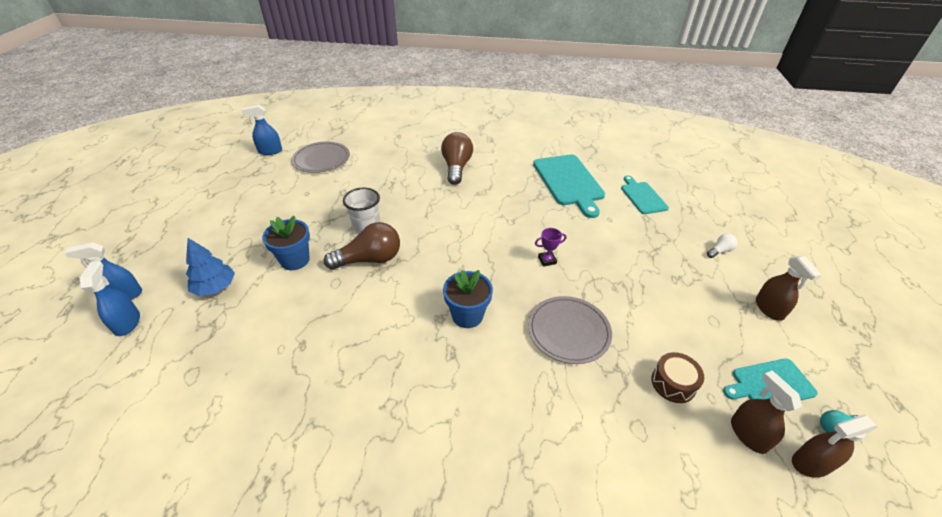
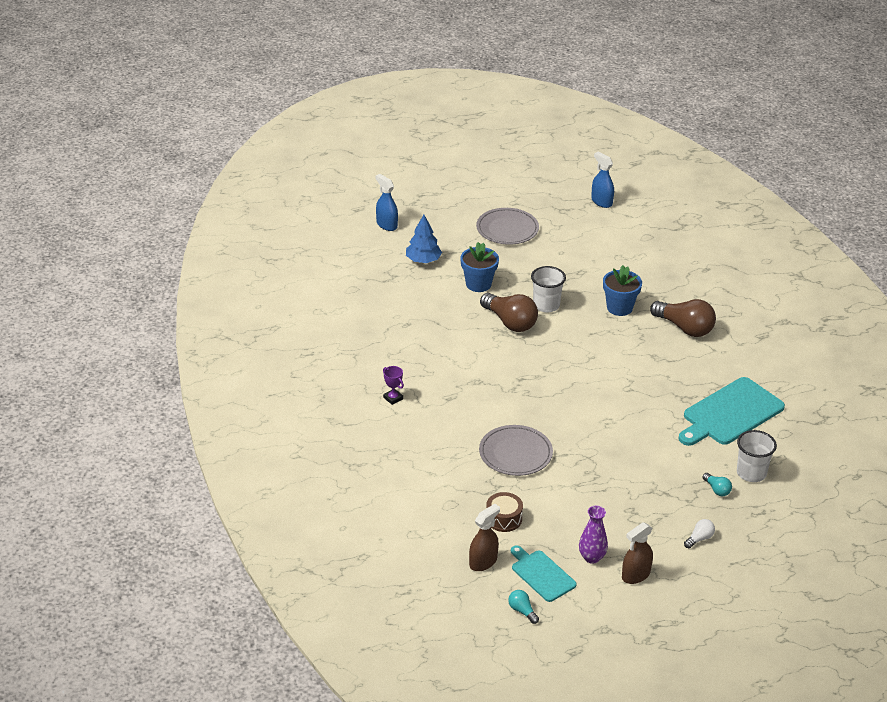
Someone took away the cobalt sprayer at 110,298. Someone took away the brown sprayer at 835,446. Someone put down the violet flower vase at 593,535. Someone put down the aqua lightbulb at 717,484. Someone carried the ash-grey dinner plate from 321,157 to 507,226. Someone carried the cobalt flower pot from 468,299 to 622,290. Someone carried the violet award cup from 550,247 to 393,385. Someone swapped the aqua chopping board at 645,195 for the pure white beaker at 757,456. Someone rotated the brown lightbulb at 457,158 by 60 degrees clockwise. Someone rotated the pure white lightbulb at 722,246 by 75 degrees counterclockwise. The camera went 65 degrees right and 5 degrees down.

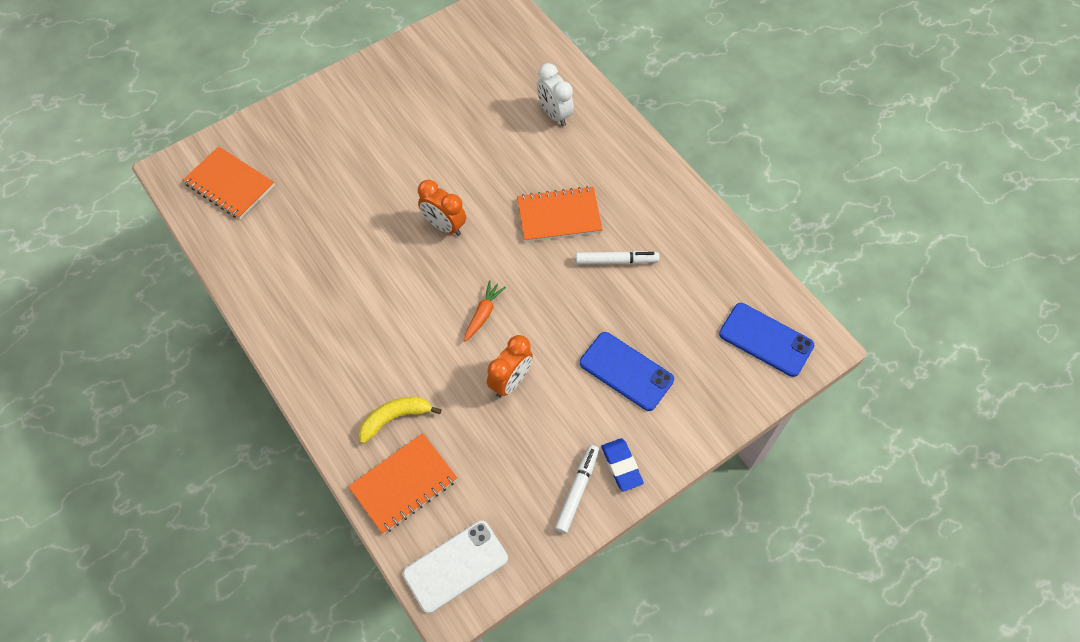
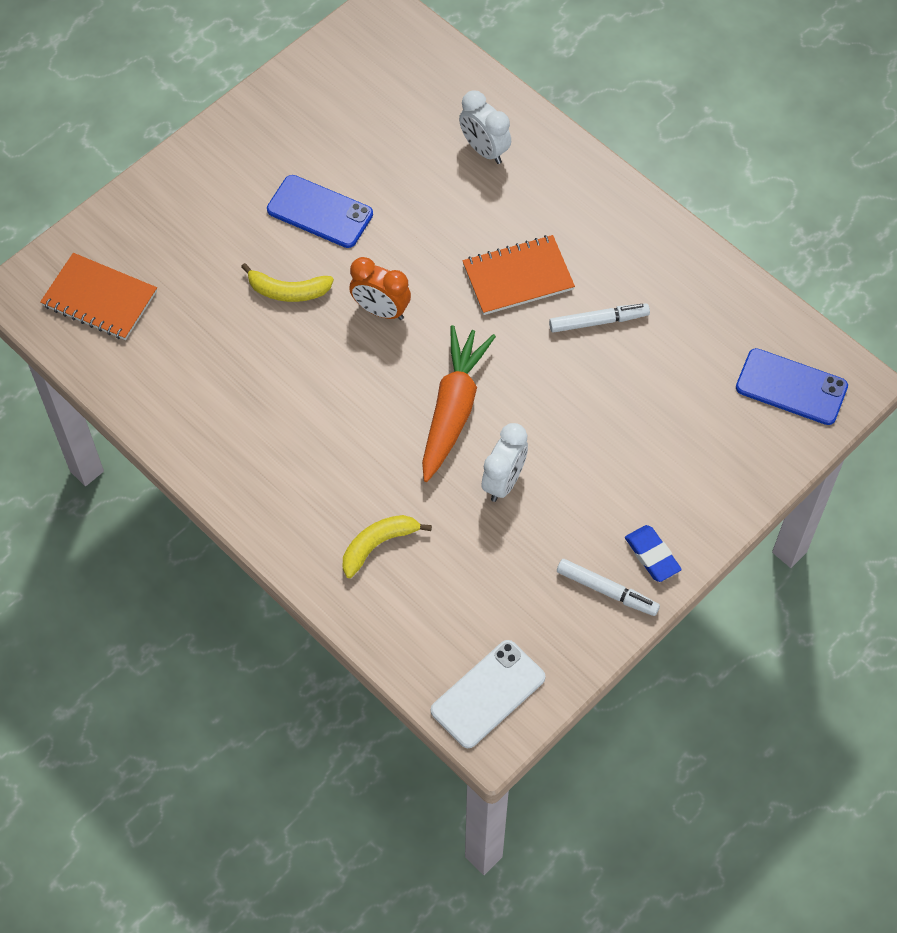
Someone took away the orange-coloured exercise book at 402,483. Someone put down the golden toy banana at 287,282. Someone carried the cobalt phone from 627,371 to 320,211. Someone repainted the orange-coloured clock at 510,366, which became the pure white clock at 504,462. Someone rotated the pure white marker at 577,489 by 105 degrees clockwise. Someone scaled the orange-coloured root vegetable at 485,311 by 2.04. The camera went 10 degrees left and 0 degrees up.

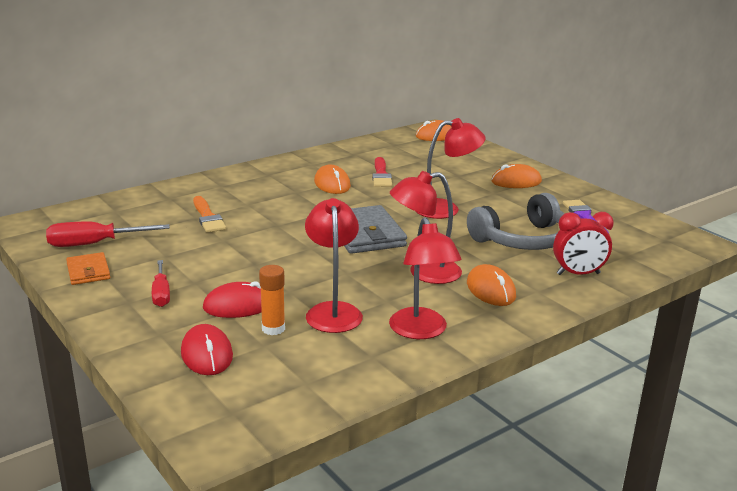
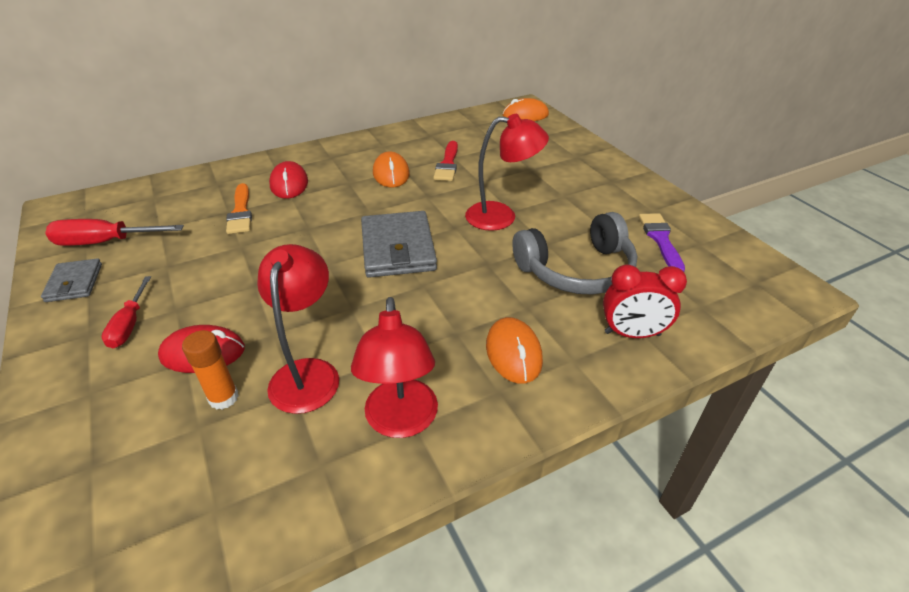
Someone took away the crimson lamp at 426,227. Someone took away the orange-coloured PC mouse at 516,176. Someone carried the crimson PC mouse from 207,349 to 288,180. Someone repainted the orange-coloured card wallet at 88,268, which became the ash-grey card wallet at 71,280. The camera went 10 degrees right and 15 degrees up.

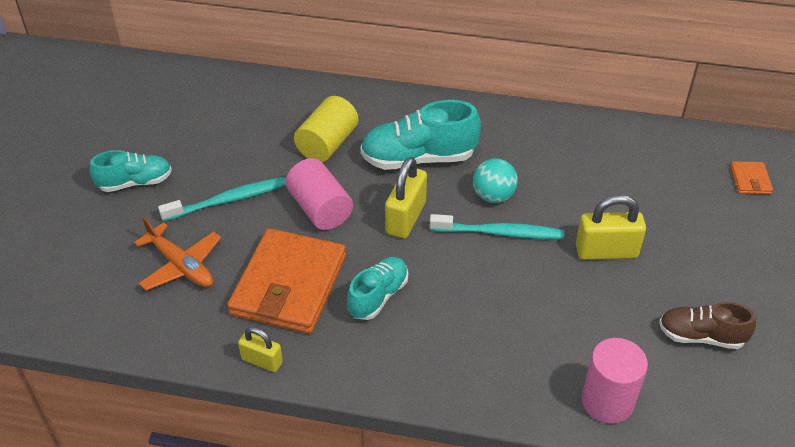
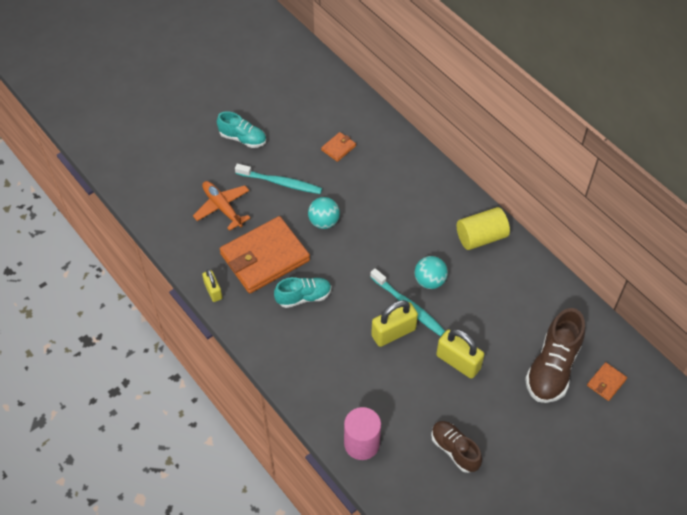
Someone took away the aqua lace-up shoe at 420,135. Someone put down the orange-coloured card wallet at 338,147. Someone put down the brown lace-up shoe at 555,355. Someone carried the golden cylinder from 326,129 to 483,228. Someone carried the golden small lock from 406,198 to 394,323. Someone swapped the pink cylinder at 319,194 for the aqua play ball at 324,213. Someone rotated the orange-coloured toy plane at 177,254 by 150 degrees clockwise. The camera went 40 degrees right and 10 degrees up.

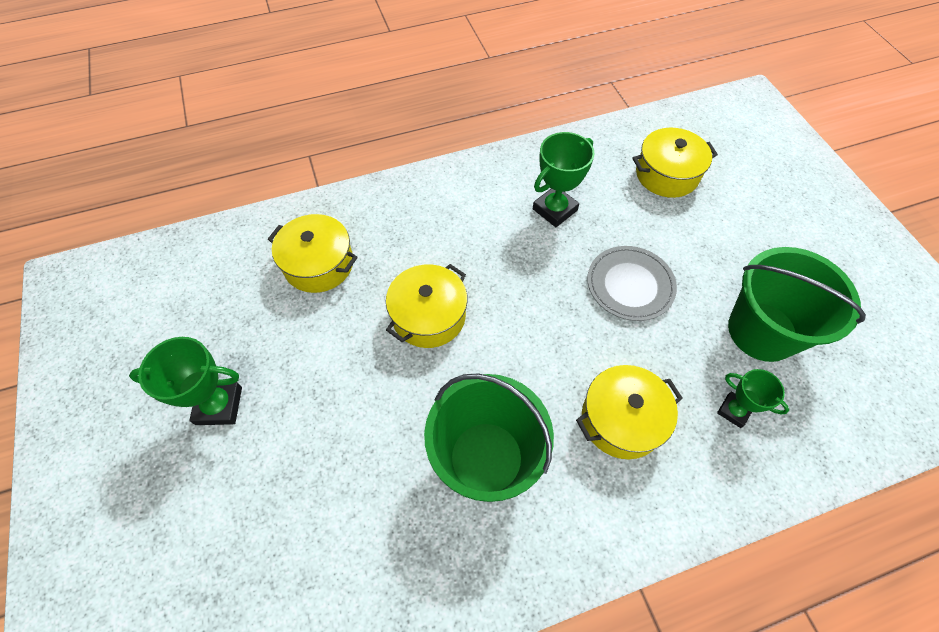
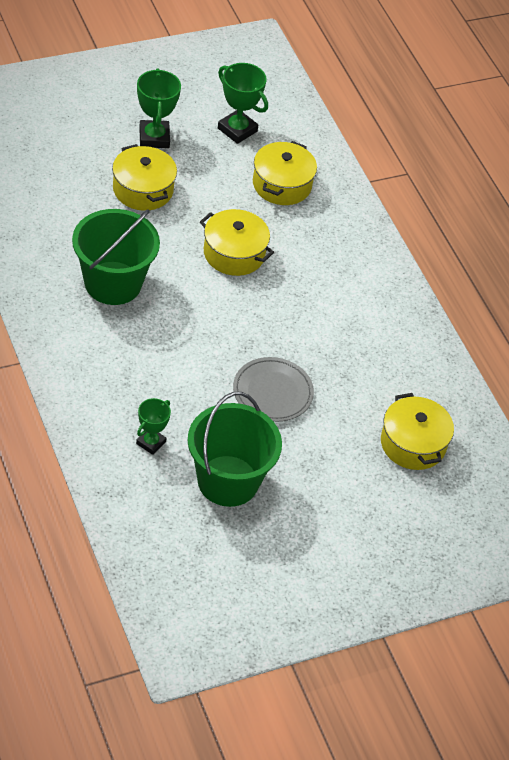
Someone carried the emerald award cup from 563,179 to 243,103. Someone carried the golden pot from 629,412 to 144,177. The camera went 80 degrees right and 10 degrees down.

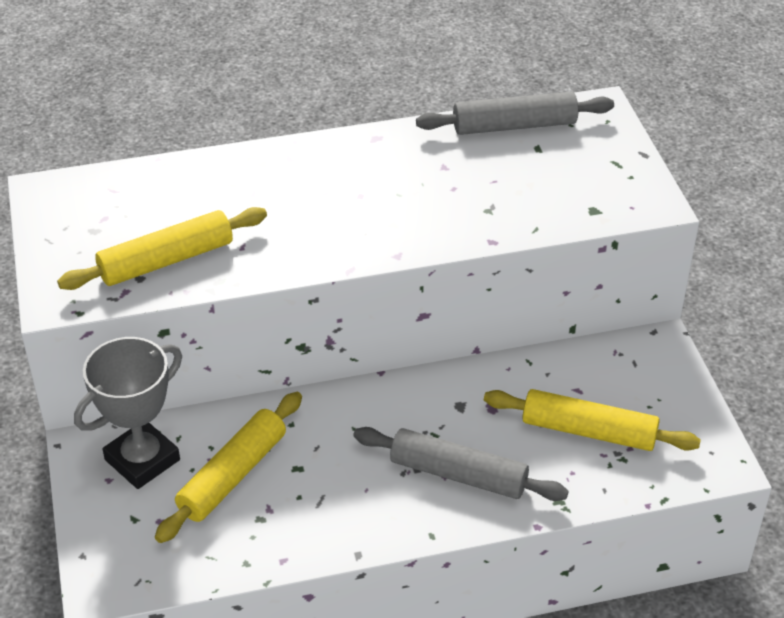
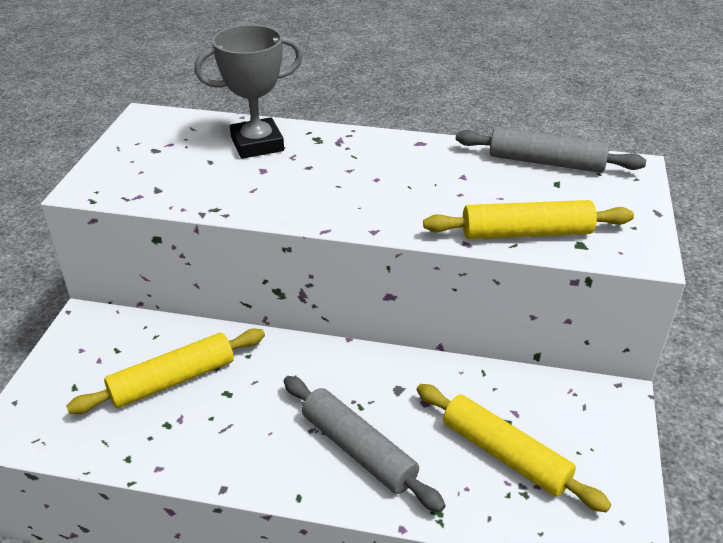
Someone carried the golden pastry roller from 162,248 to 528,219. Someone carried the ash-grey award cup from 128,413 to 249,92. The camera went 25 degrees right and 5 degrees down.

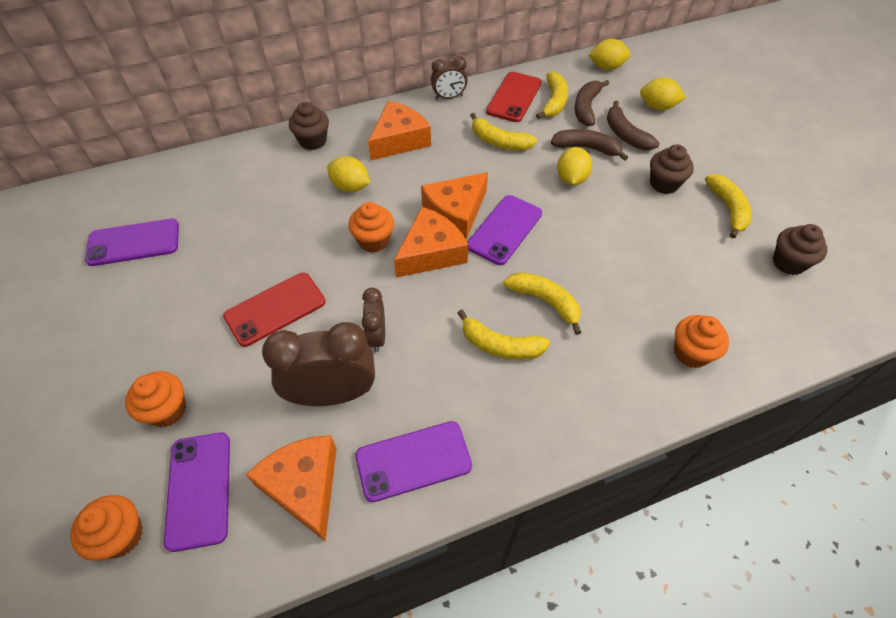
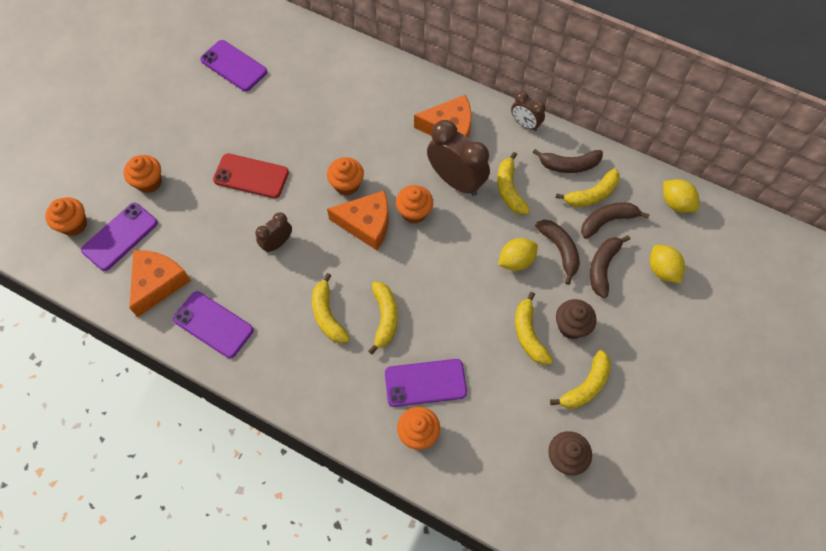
Someone took away the brown fairy cake at 309,126. Someone took away the golden toy lemon at 348,174. Someone put down the golden toy banana at 534,328. Someone carried the brown clock from 318,364 to 458,158. Someone carried the violet phone from 504,230 to 426,383. Someone swapped the orange-coloured cheese at 454,205 for the orange-coloured fairy cake at 414,204. Someone swapped the crimson phone at 514,97 for the brown toy banana at 568,161. The camera went 50 degrees right and 10 degrees up.

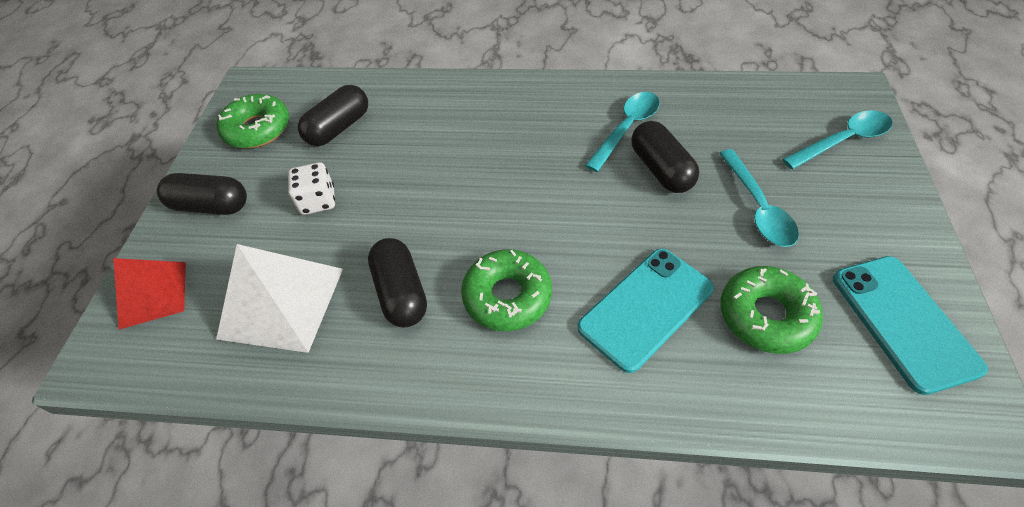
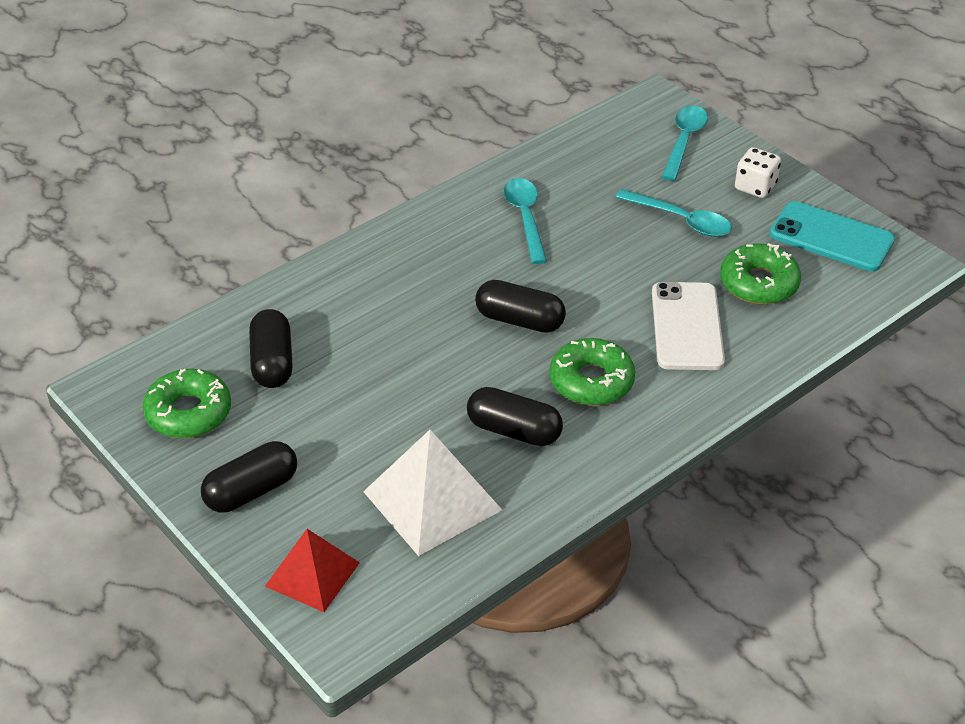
Someone carried the pure white dice from 311,188 to 758,172. Someone carried the black capsule from 665,157 to 520,306. Someone repainted the aqua phone at 645,311, which became the pure white phone at 688,326. The camera went 50 degrees left and 10 degrees down.

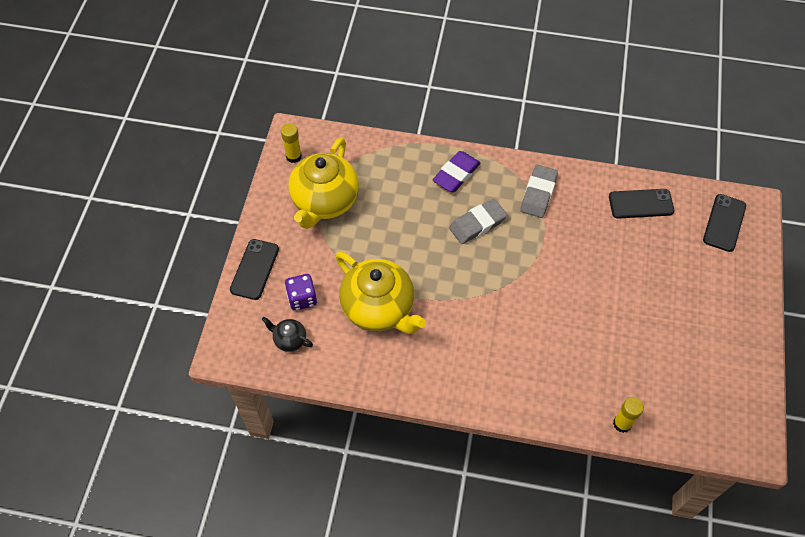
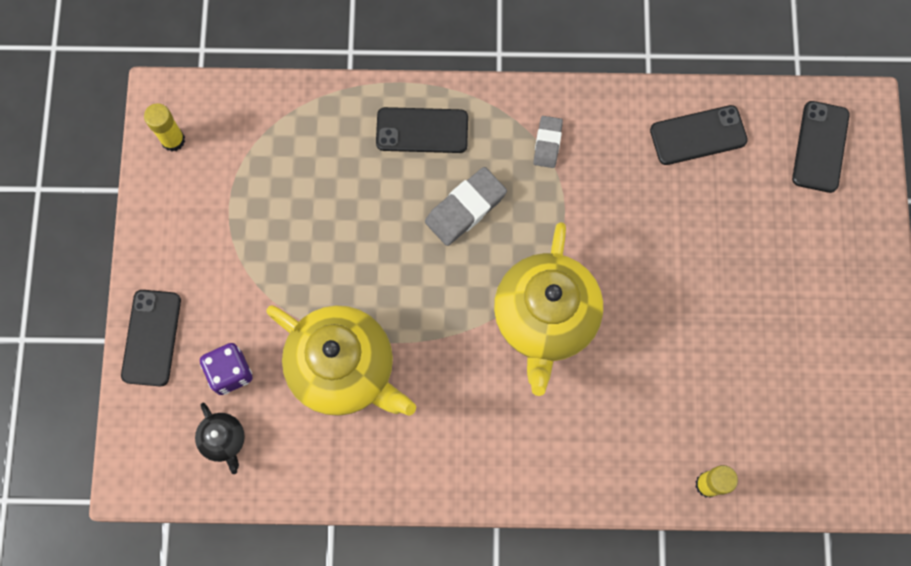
Someone carried the golden tea pot from 323,183 to 548,309. Someone swapped the violet pencil eraser at 456,171 for the black phone at 422,130. Someone rotated the black tea pot at 287,334 by 135 degrees counterclockwise. Someone scaled the ash-grey pencil eraser at 539,191 by 0.62. The camera went 10 degrees left and 15 degrees up.

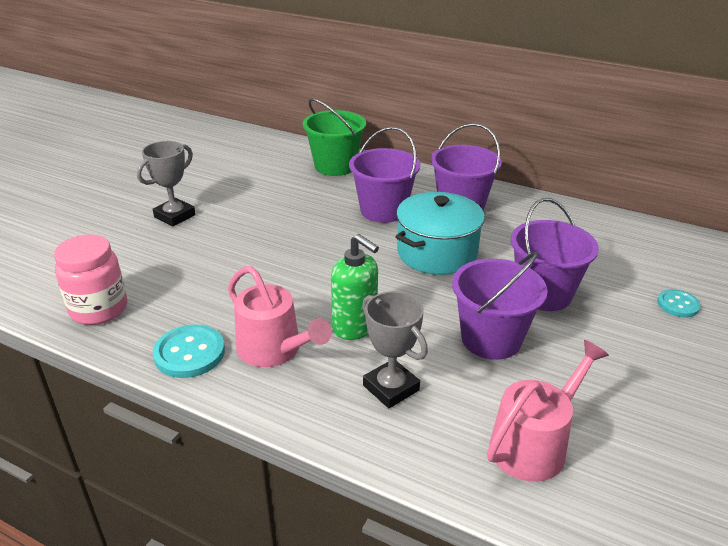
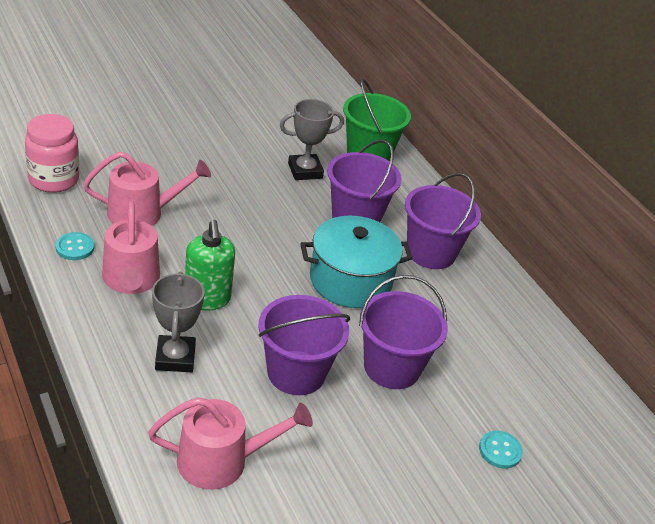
Someone put down the pink watering can at 147,189. Someone carried the ash-grey award cup from 166,184 to 312,139. Someone scaled the aqua shirt button at 189,351 by 0.62. The camera went 30 degrees right and 5 degrees up.

